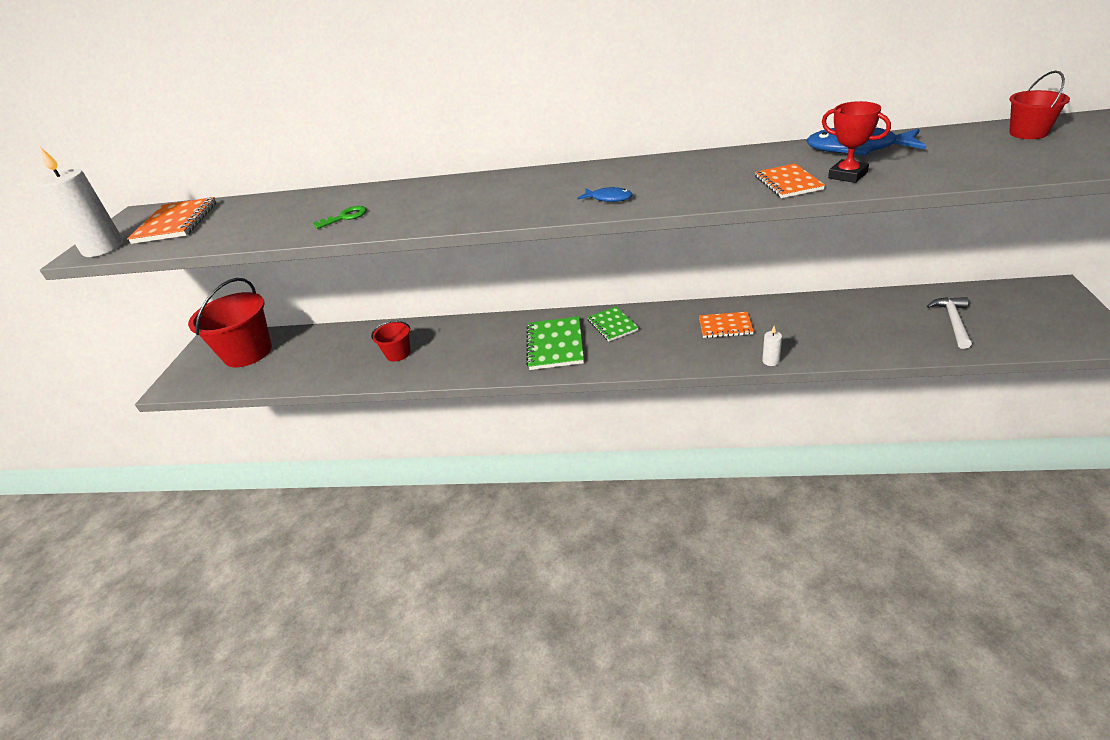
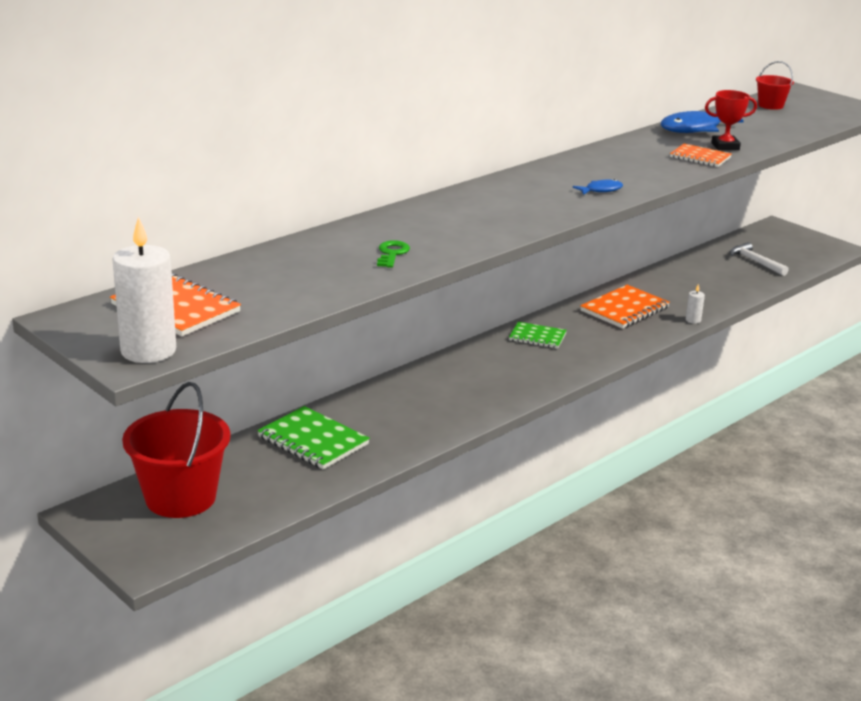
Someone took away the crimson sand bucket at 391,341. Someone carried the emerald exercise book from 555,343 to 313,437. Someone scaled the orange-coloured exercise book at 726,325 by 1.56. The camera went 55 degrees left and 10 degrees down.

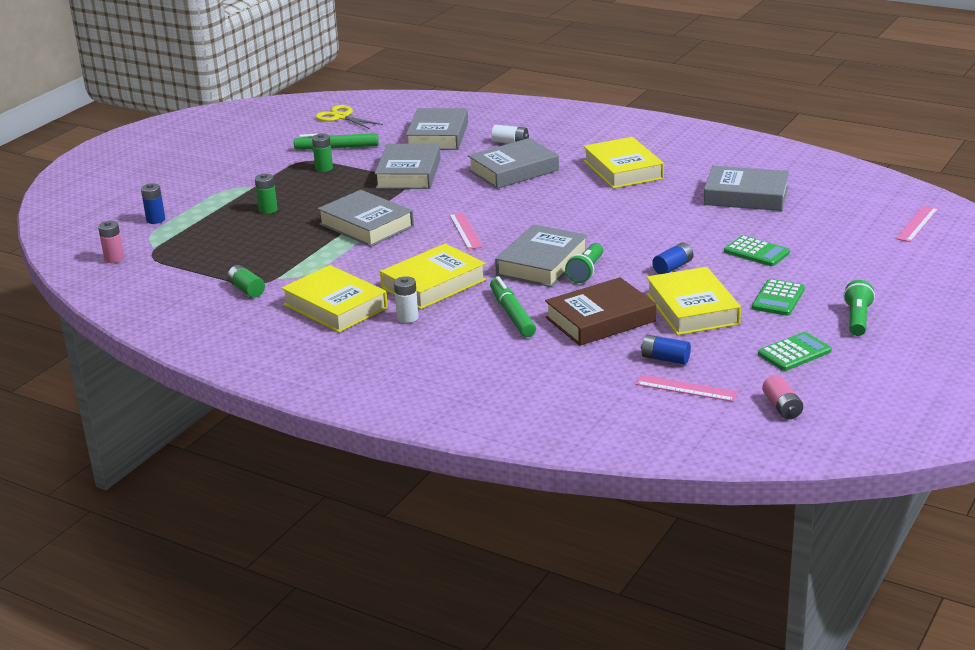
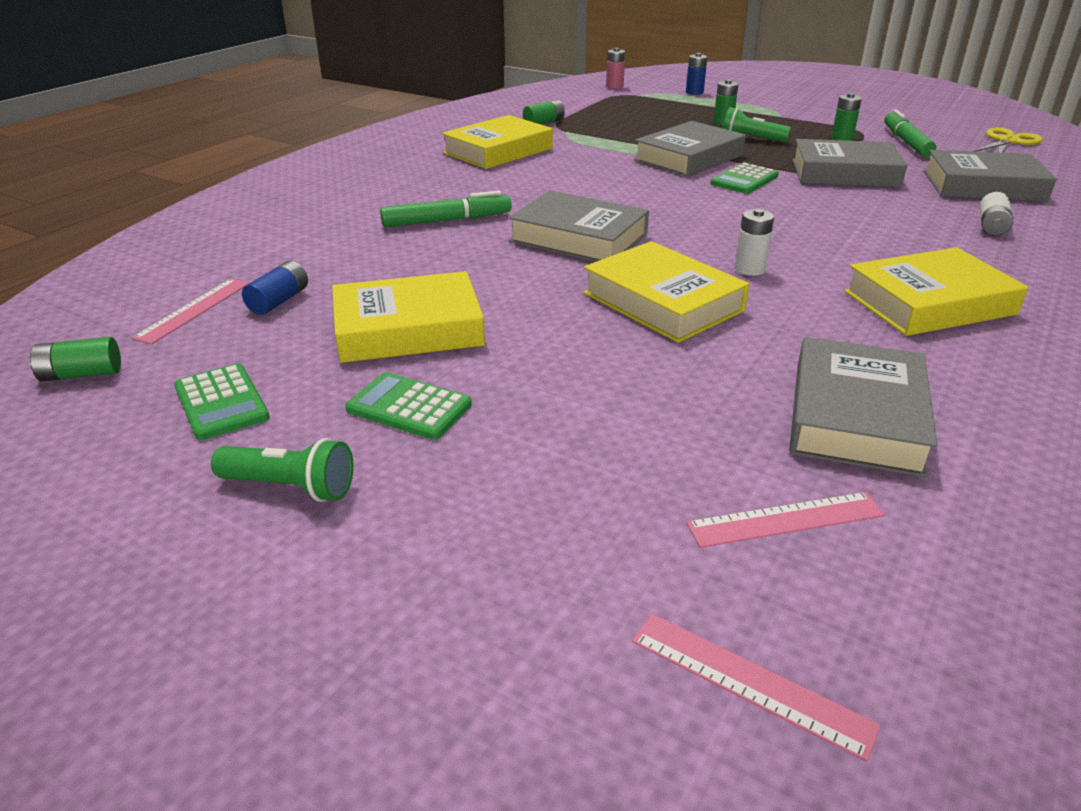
Someone took away the ash-grey book at 513,163. Someone took away the brown book at 600,311. Someone took away the cobalt AA battery at 672,258. Someone carried the golden book from 433,276 to 666,292. Someone carried the pure white AA battery from 406,299 to 754,242. Someone carried the pink measuring stick from 466,231 to 785,520. Someone carried the emerald torch from 584,263 to 757,125. Someone carried the emerald adding machine from 757,250 to 745,178. Someone repainted the pink AA battery at 782,397, which became the emerald AA battery at 75,359. The camera went 90 degrees right and 5 degrees up.

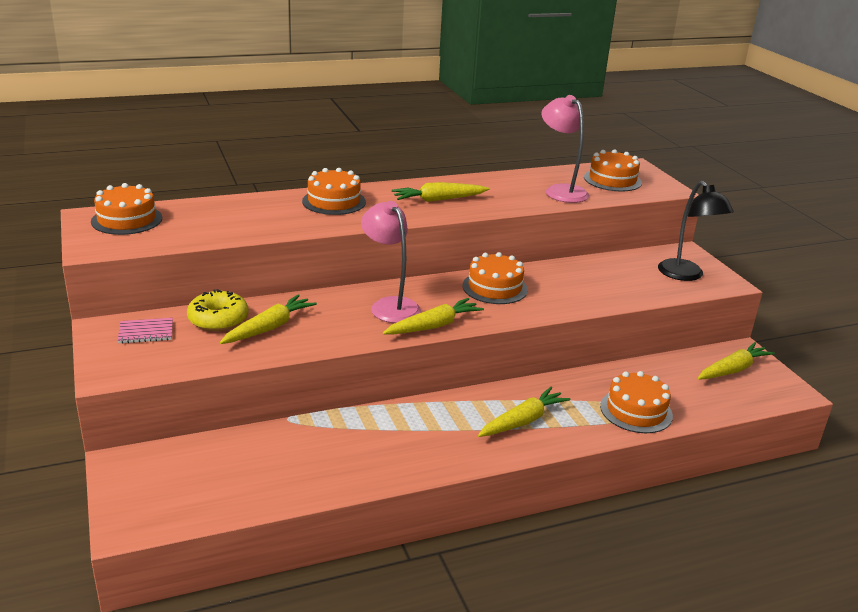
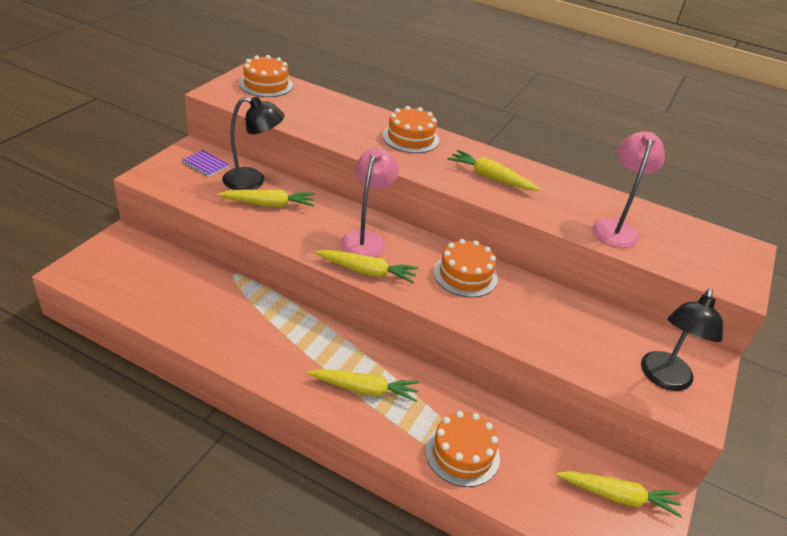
Someone took away the orange-coloured cake at 613,170. Someone swapped the golden doughnut at 218,310 for the black lamp at 253,143. Someone repainted the pink exercise book at 145,331, which became the violet exercise book at 205,163. The camera went 45 degrees right and 10 degrees up.

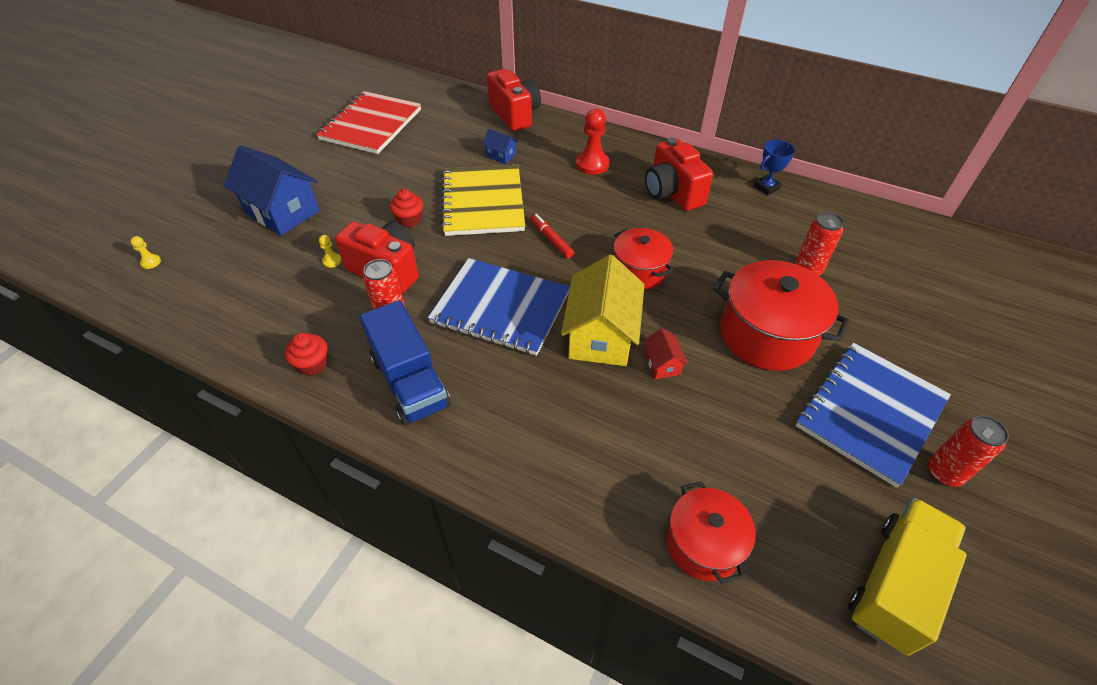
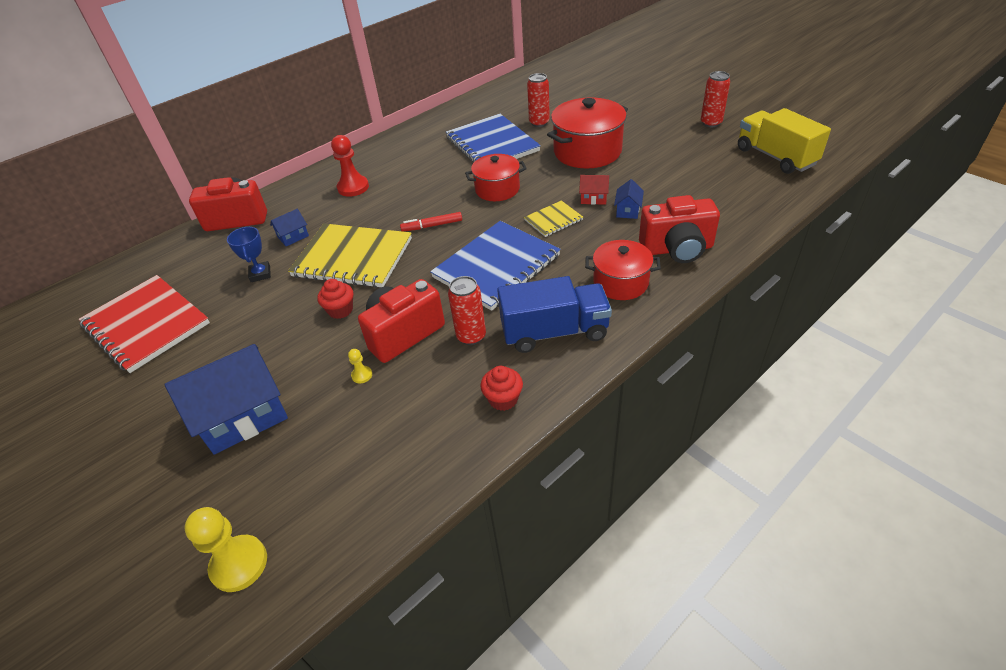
Someone put down the cobalt cottage at 629,199. Someone carried the crimson photo camera from 679,174 to 679,229. Someone carried the crimson pot from 711,532 to 623,270. Someone carried the cobalt award cup from 774,168 to 249,254. Someone carried the cobalt exercise book from 873,415 to 493,138. Someone swapped the golden cottage at 603,310 for the golden exercise book at 553,218. Someone scaled the golden chess pawn at 145,252 by 2.12. The camera went 65 degrees left and 5 degrees down.

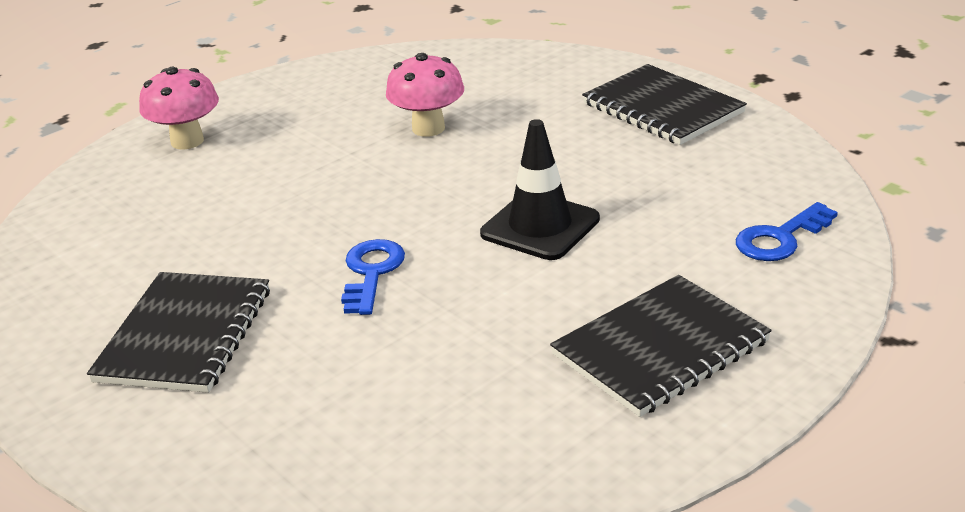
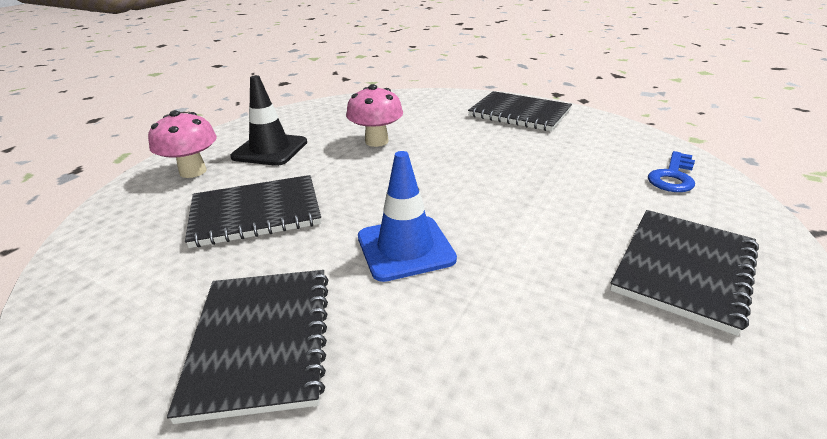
Someone put down the black exercise book at 253,211. Someone carried the black traffic cone from 540,189 to 268,120. Someone swapped the cobalt door key at 373,277 for the cobalt traffic cone at 407,216. The camera went 20 degrees left and 0 degrees up.

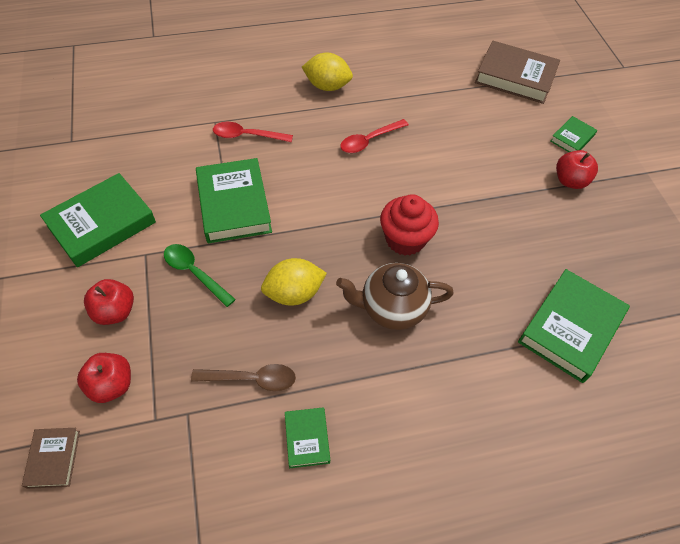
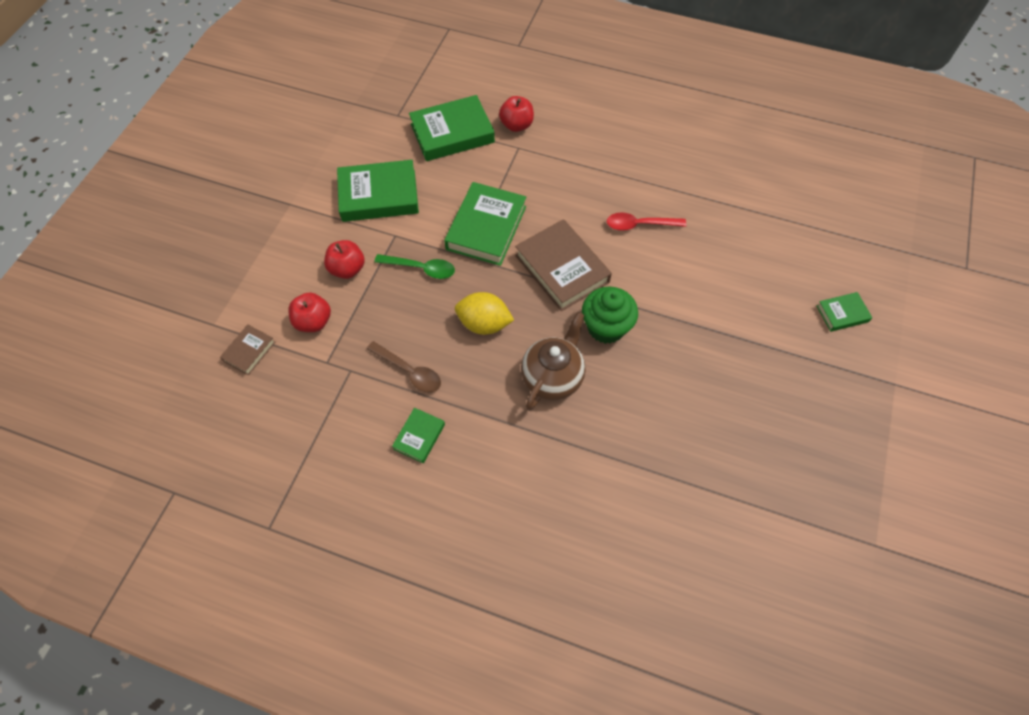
Someone took away the crimson tablespoon at 253,132. Someone took away the golden toy lemon at 327,71. Someone carried the brown book from 517,72 to 563,265. Someone carried the emerald book from 574,326 to 452,128. Someone carried the crimson apple fruit from 577,169 to 516,114. Someone repainted the crimson fairy cake at 409,225, which became the emerald fairy cake at 610,315. Someone rotated the emerald tablespoon at 200,275 by 120 degrees clockwise. Someone rotated the brown tea pot at 395,296 by 90 degrees clockwise. The camera went 35 degrees right and 5 degrees up.

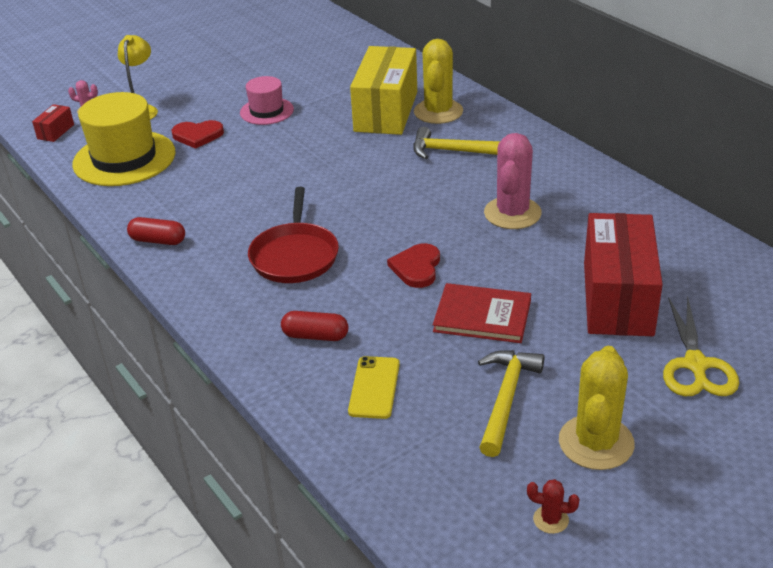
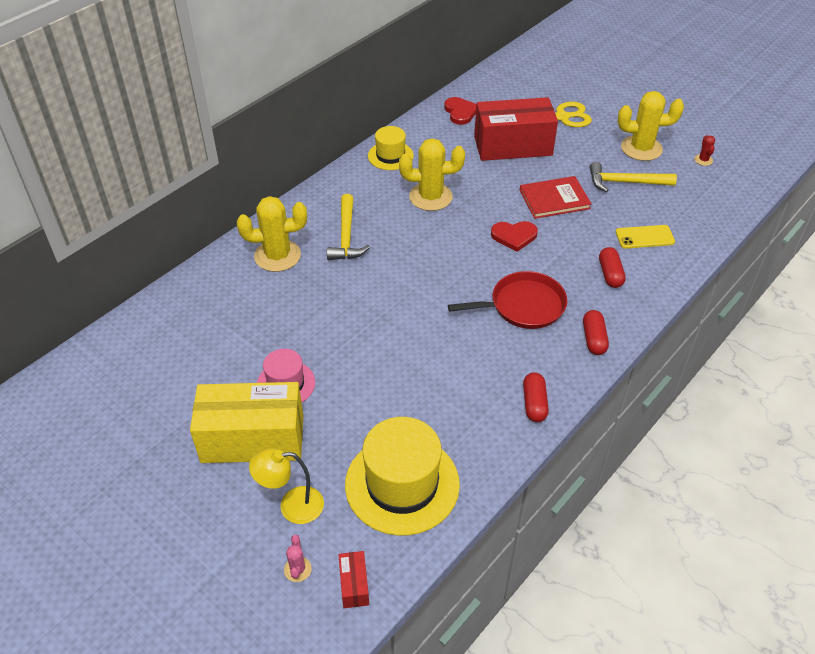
Someone put down the golden hat at 391,148. Someone put down the crimson capsule at 596,332. Someone carried the crimson love heart from 198,134 to 460,111. Someone carried the golden package from 383,90 to 246,422. Someone repainted the pink cactus at 513,181, which became the golden cactus at 432,174. Someone rotated the crimson package at 53,123 by 75 degrees clockwise. Someone rotated the crimson book at 482,313 by 75 degrees clockwise. The camera went 105 degrees left and 10 degrees up.

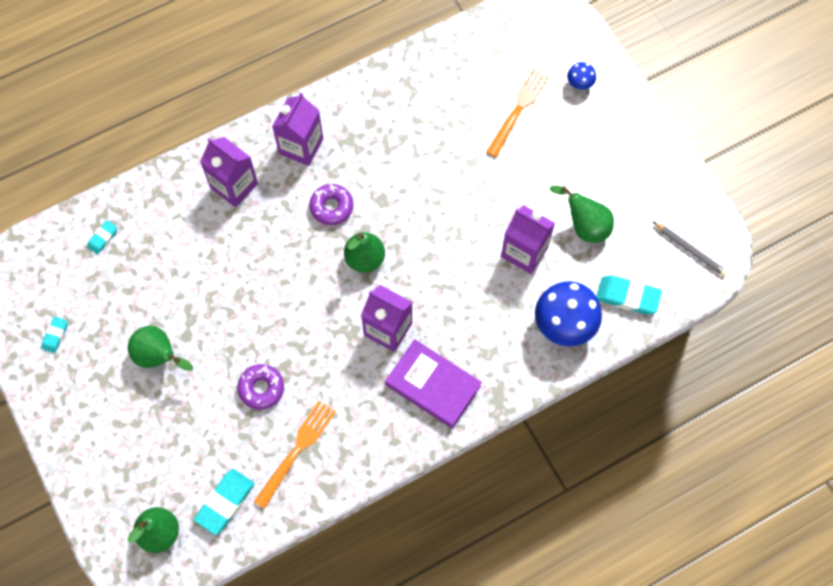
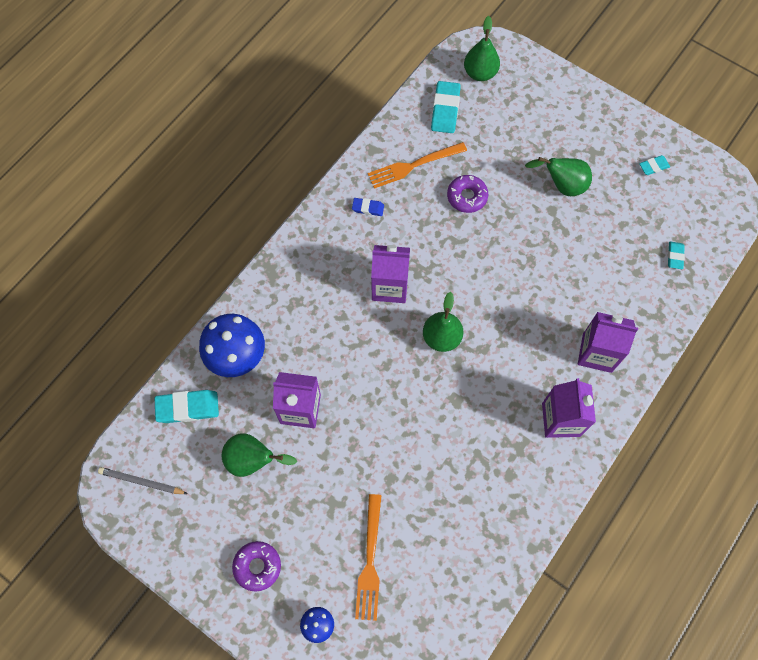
Someone took away the violet book at 433,383. Someone put down the cobalt pencil eraser at 368,207. Someone carried the violet doughnut from 331,204 to 256,566. Someone rotated the aqua pencil eraser at 55,335 by 75 degrees clockwise. Someone rotated the orange-coloured dinner fork at 295,455 by 60 degrees clockwise. The camera went 155 degrees right and 0 degrees up.

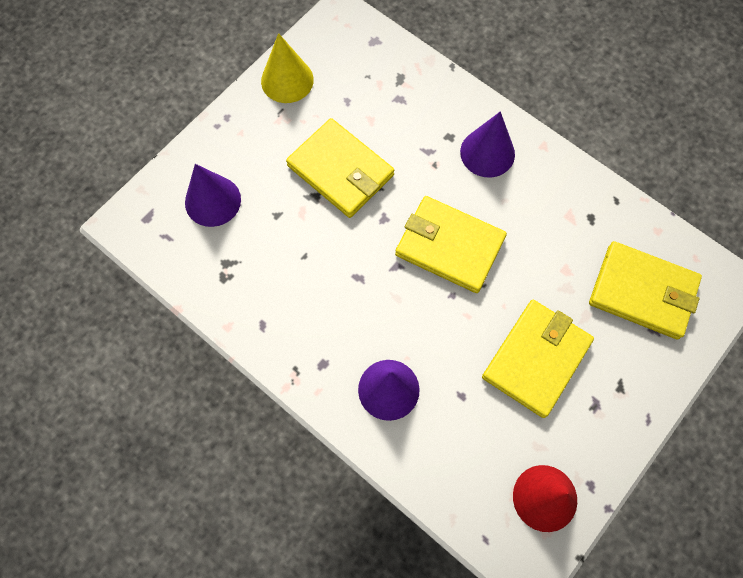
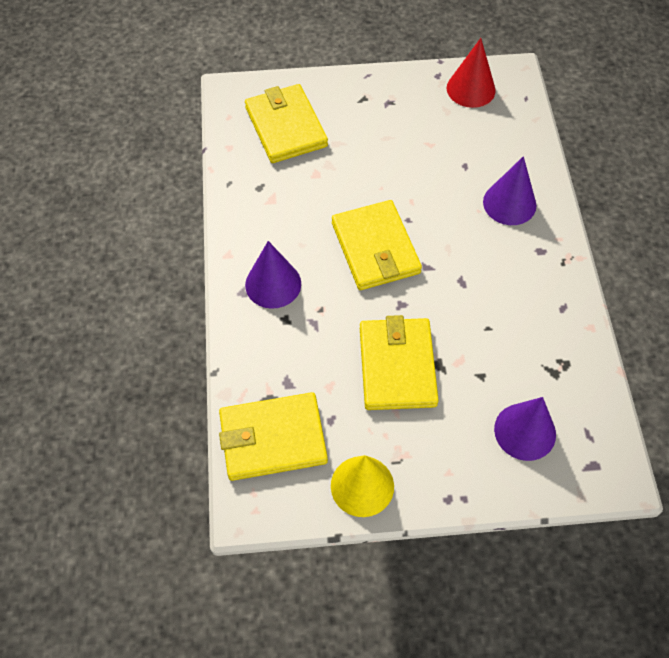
Someone carried the golden card wallet from 538,359 to 273,436. The camera went 135 degrees left and 10 degrees down.

